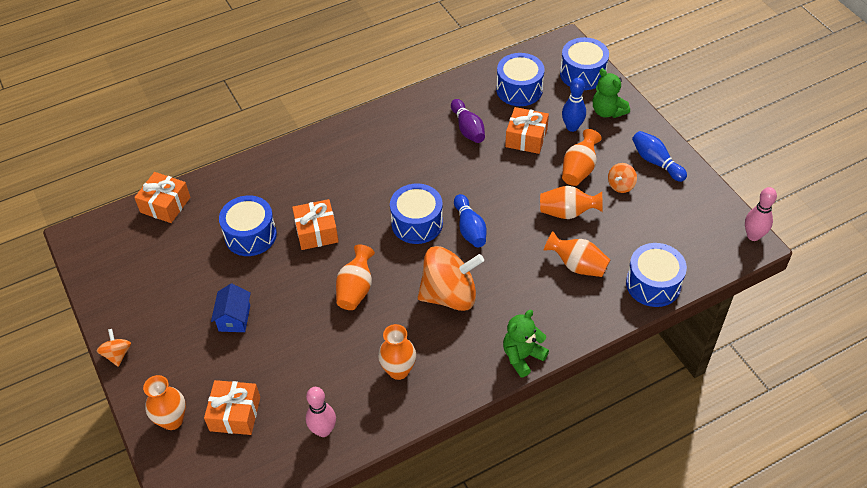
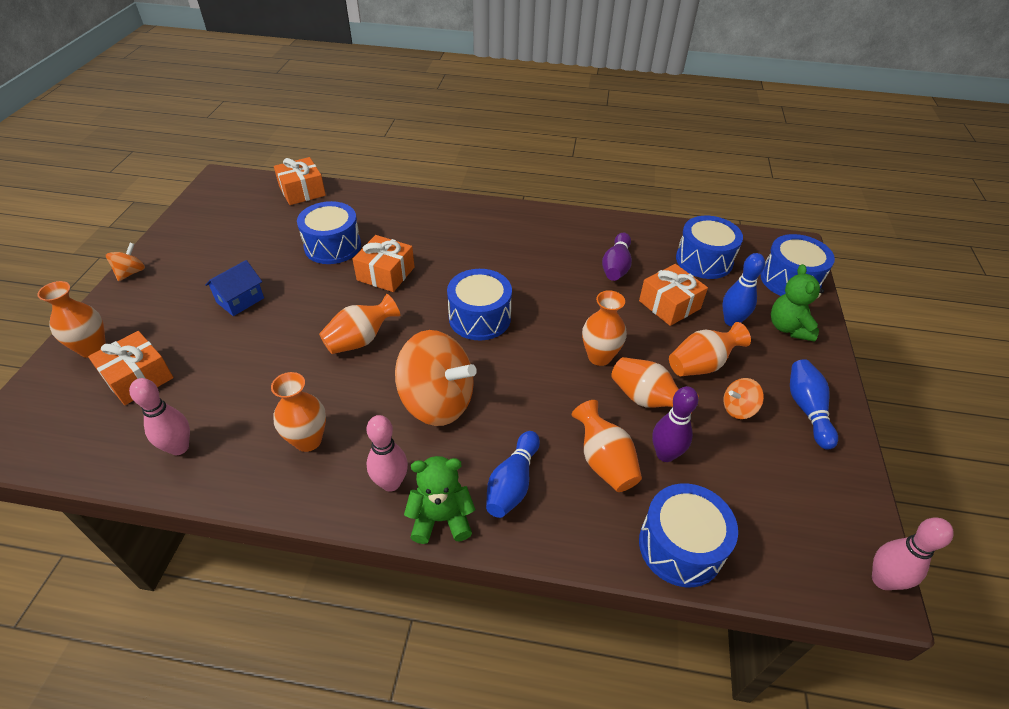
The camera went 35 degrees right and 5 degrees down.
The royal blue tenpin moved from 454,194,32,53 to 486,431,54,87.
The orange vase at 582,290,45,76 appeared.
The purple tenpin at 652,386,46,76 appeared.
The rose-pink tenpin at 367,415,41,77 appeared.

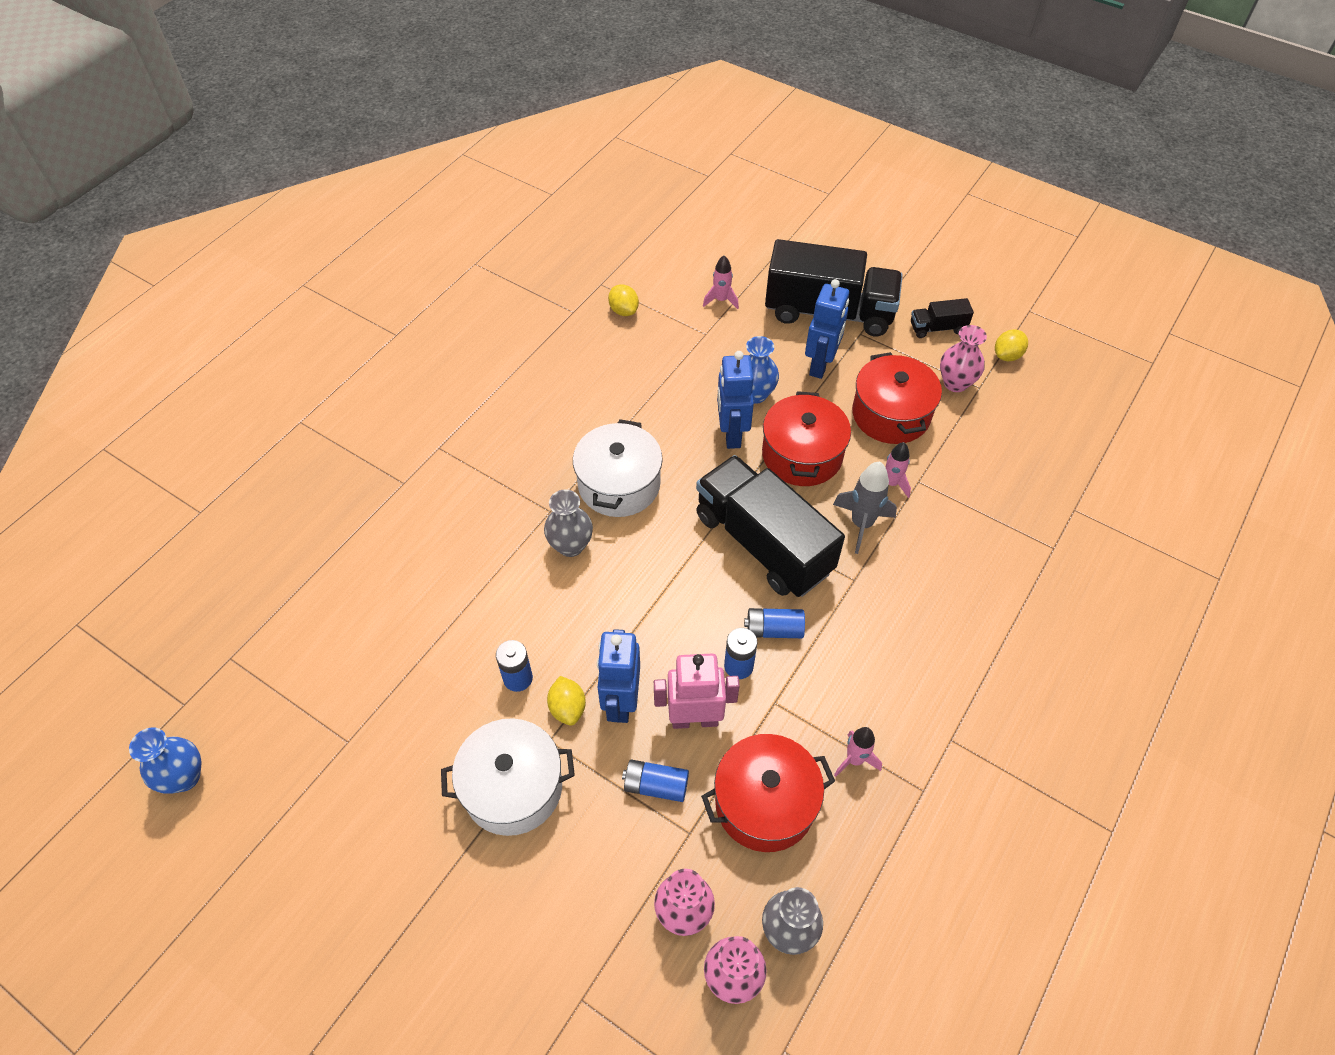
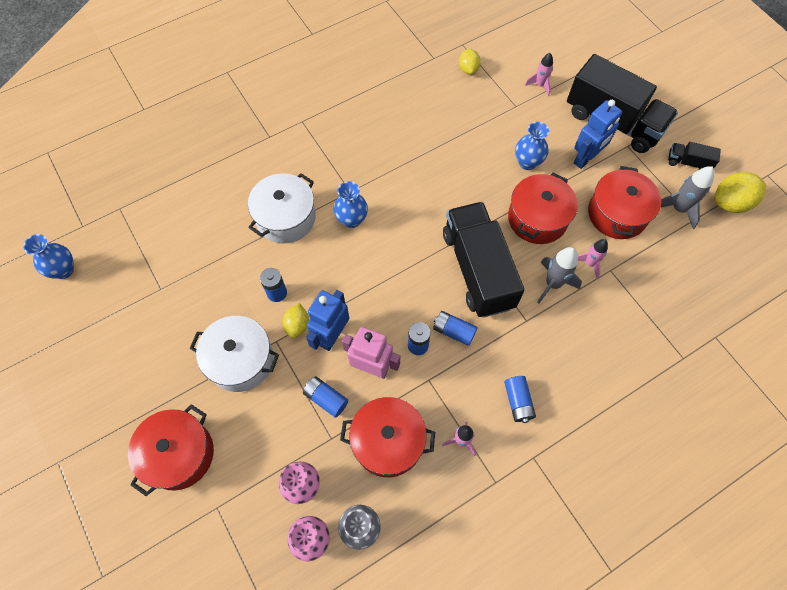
The camera went 25 degrees right and 10 degrees up.
The rose-pink vase at 940,325,47,67 was replaced by the gray toy rocket at 661,166,54,63.
The bright yellow lemon at 995,329,33,32 changed to 1.65 times the size.
The royal blue toy robot at 717,351,37,98 disappeared.
The pure white cooking pot moved from 573,419,90,98 to 248,173,68,70.
The gray vase at 544,489,49,68 became the royal blue vase at 333,181,35,47.
The royal blue power cell at 504,376,32,47 appeared.
The red cooking pot at 128,404,86,92 appeared.

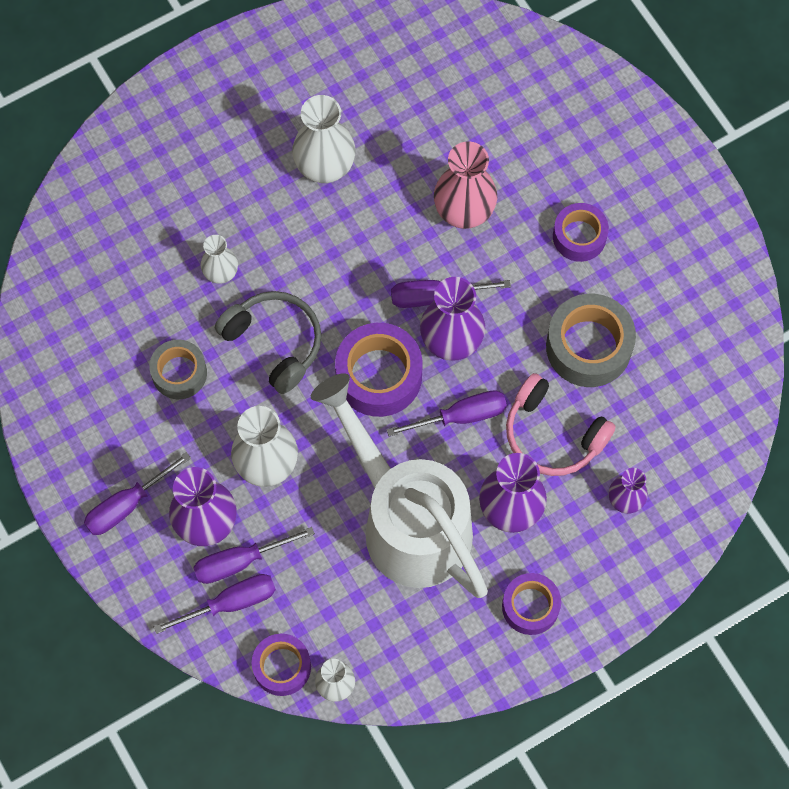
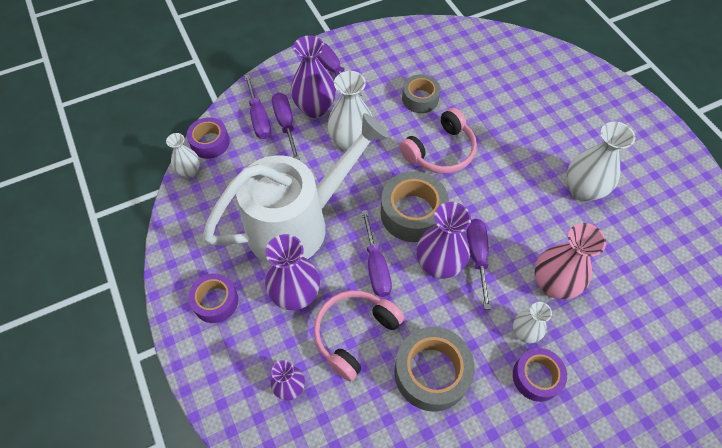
The camera went 95 degrees right and 10 degrees down.
The pure white vase moved from 201,235,37,49 to 513,302,39,41.
The gray headphones at 215,291,106,103 became the rose-pink headphones at 399,108,78,65.
The purple sticky tape at 335,323,88,94 became the gray sticky tape at 381,171,68,71.

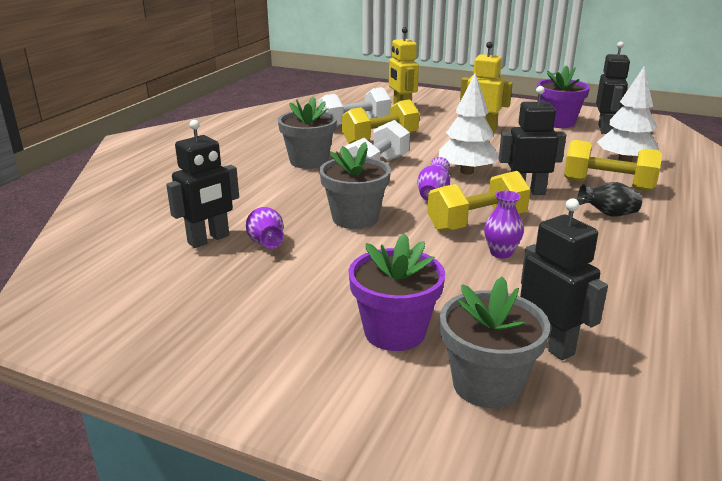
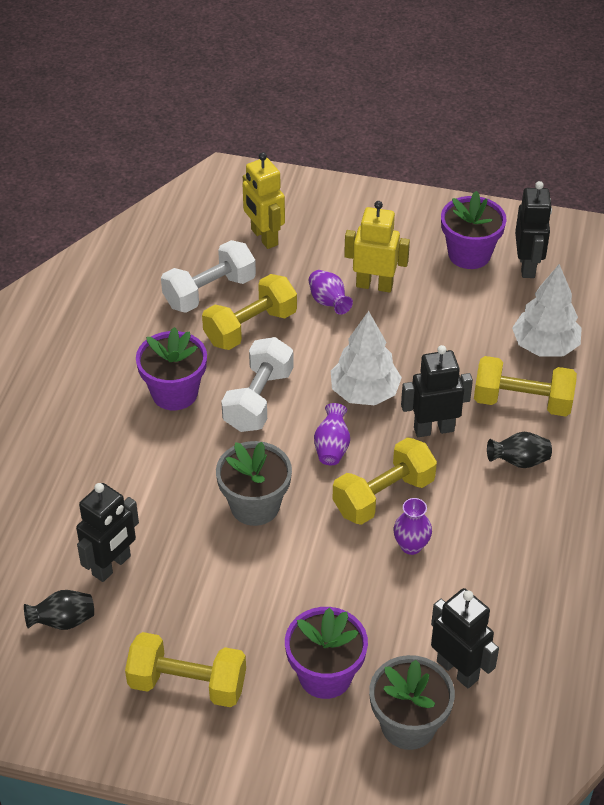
The camera went 10 degrees left and 20 degrees up.
The gray potted plant at 278,97,59,72 became the purple potted plant at 136,327,71,83.
The purple vase moved from 246,207,38,42 to 309,270,44,45.
The jet-black vase at 24,590,70,40 appeared.
The bright yellow free weight at 125,632,121,75 appeared.

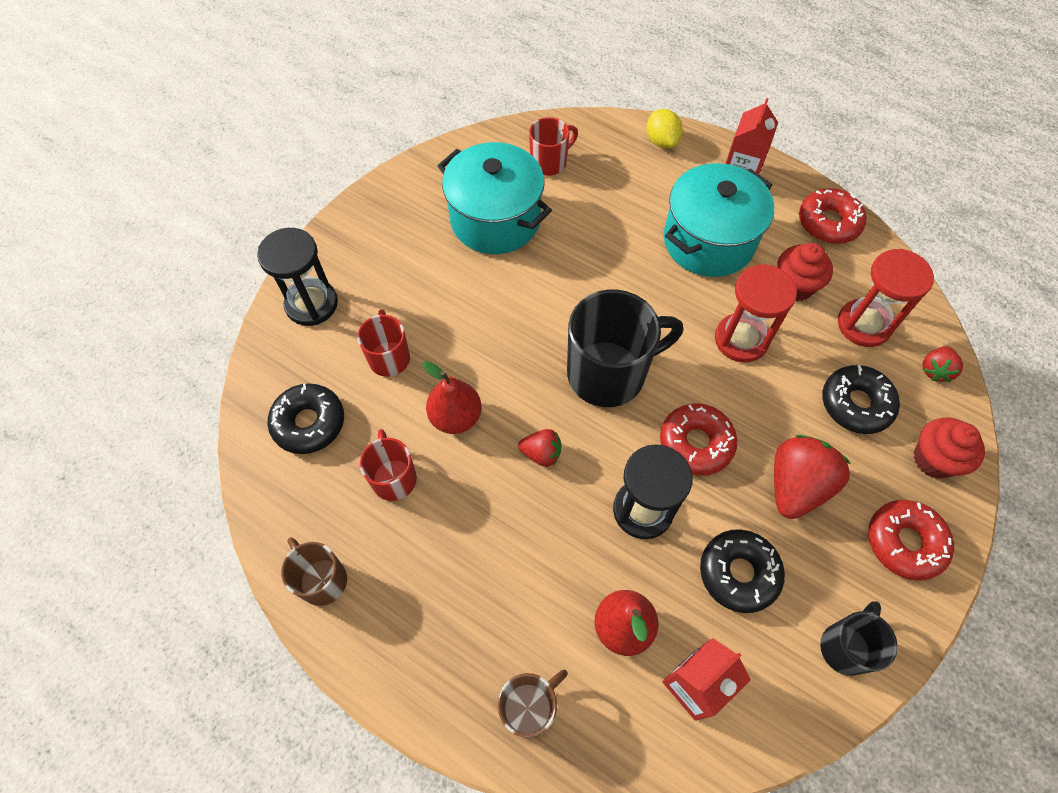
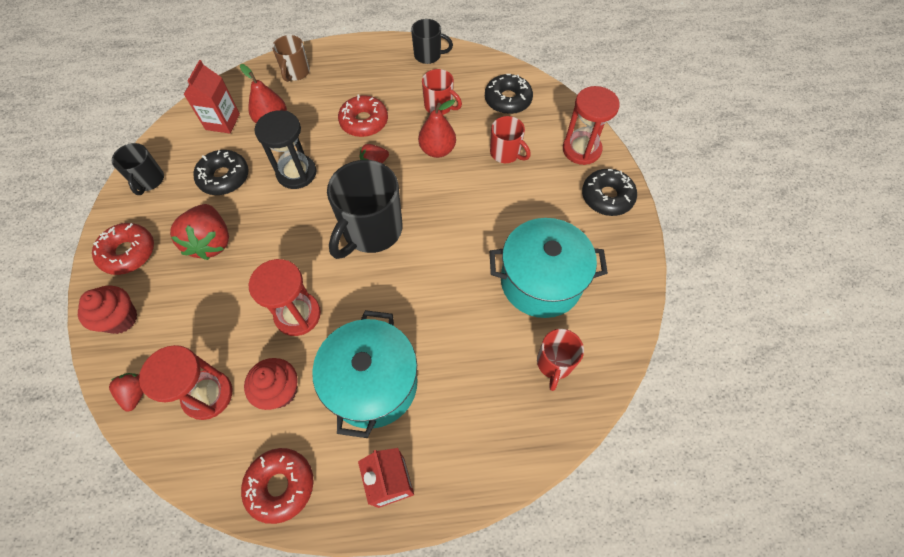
The camera went 140 degrees right and 0 degrees up.
The bright yellow lemon at 647,109,36,39 disappeared.
The jet-black hourglass at 257,228,81,98 became the red hourglass at 563,86,57,79.
The jet-black doughnut moved from 822,365,78,69 to 582,169,55,47.
The red doughnut moved from 660,403,77,73 to 338,94,50,43.
The dark brown mug at 281,537,66,69 became the jet-black mug at 411,19,42,45.

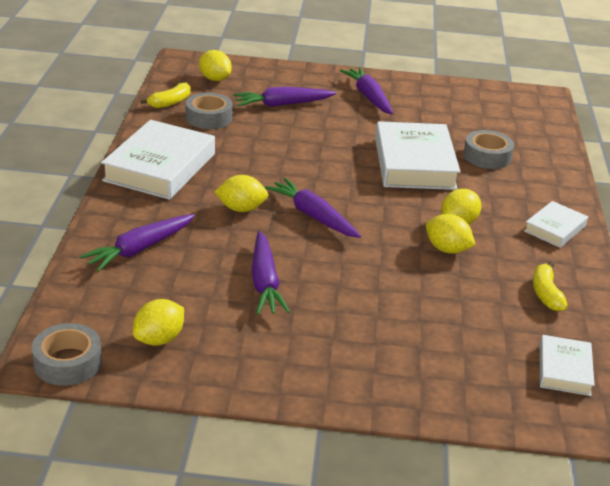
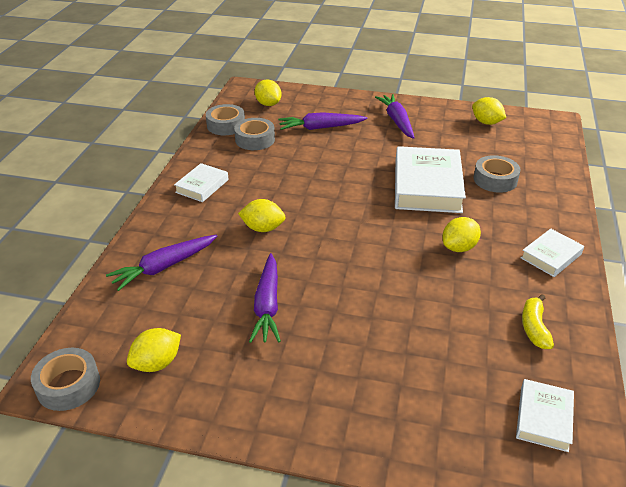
The camera went 10 degrees right and 5 degrees up.
The bright yellow toy banana at 141,83,49,25 was replaced by the gray sticky tape at 206,104,39,31.
The pure white hardback at 101,120,114,80 changed to 0.52 times the size.
The purple toy carrot at 265,178,96,60 disappeared.
The bright yellow lemon moved from 426,214,50,40 to 472,97,34,28.

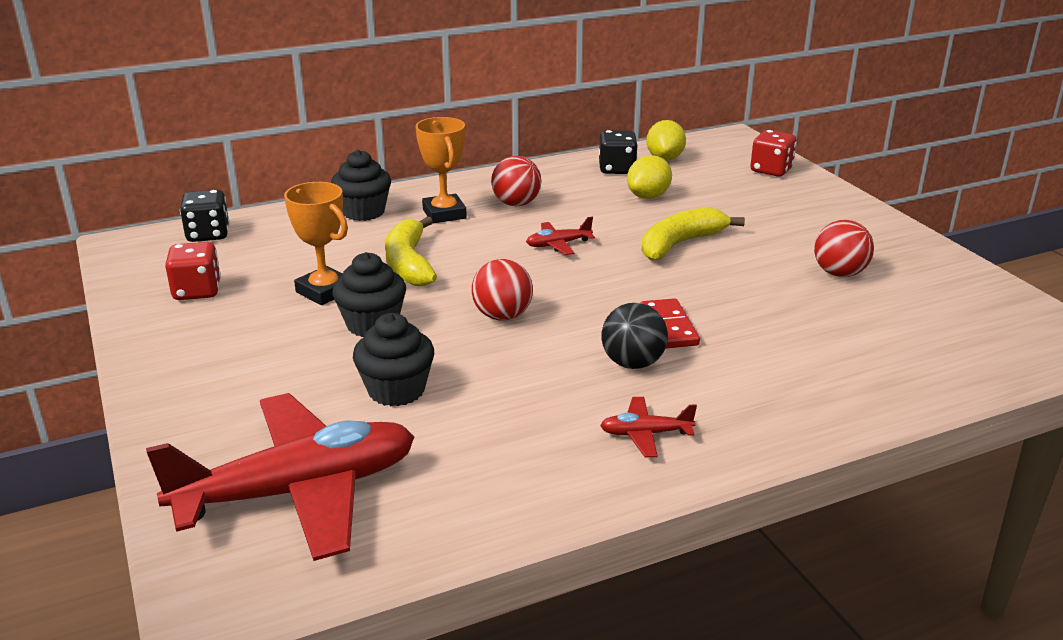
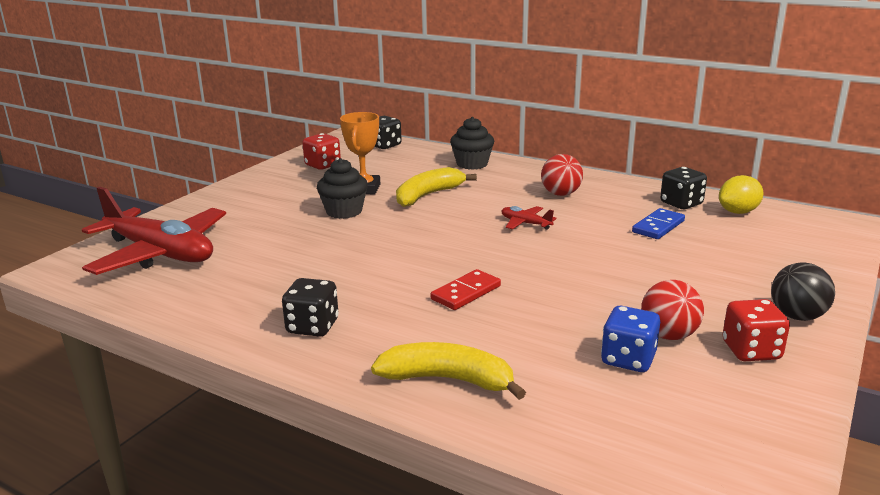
The camera went 55 degrees right and 5 degrees down.
The orange award cup at 416,117,51,107 disappeared.
The red dice moved from 750,130,47,47 to 723,299,67,62.
The bright yellow lemon at 627,155,45,44 was replaced by the royal blue domino piece at 632,208,53,31.
The bright yellow toy banana moved from 642,207,103,54 to 371,342,155,58.
The red ball at 472,259,61,61 disappeared.
The jet-black ball moved from 601,303,67,66 to 771,262,64,59.
The jet-black muffin at 353,313,81,93 disappeared.
The red aeroplane at 600,397,97,60 was replaced by the jet-black dice at 282,278,57,59.
The royal blue dice at 601,306,59,66 appeared.

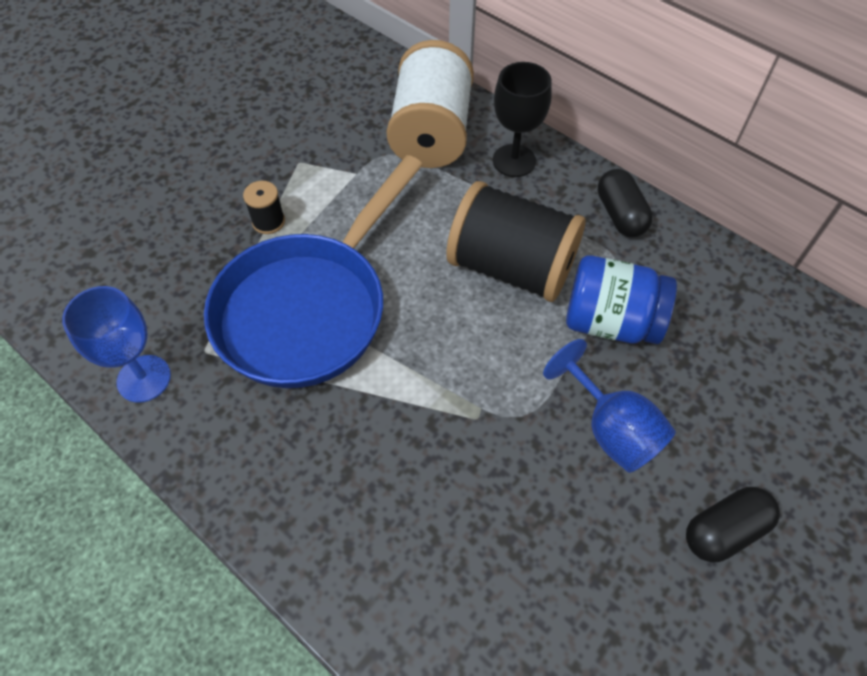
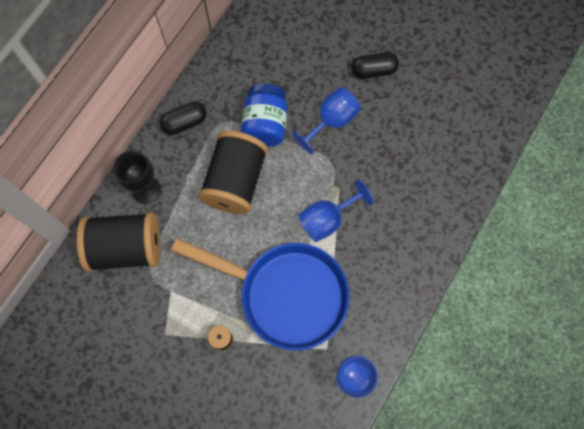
The camera went 100 degrees left and 15 degrees up.
The pure white bobbin at 387,40,87,128 became the jet-black bobbin at 77,212,84,60.
The jet-black pill at 686,487,94,75 turned 60 degrees counterclockwise.
The royal blue chalice at 298,179,76,63 appeared.

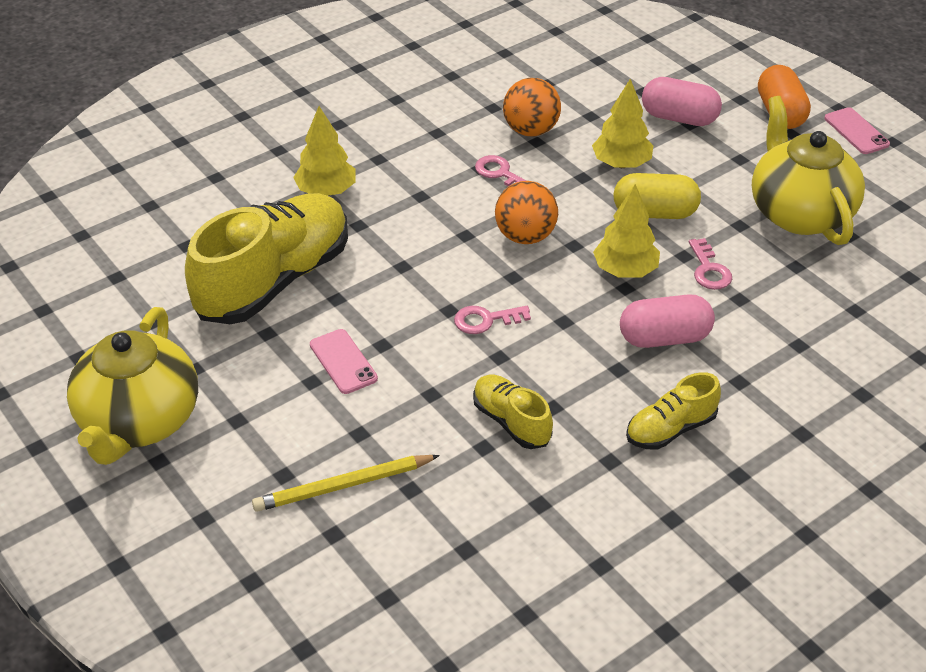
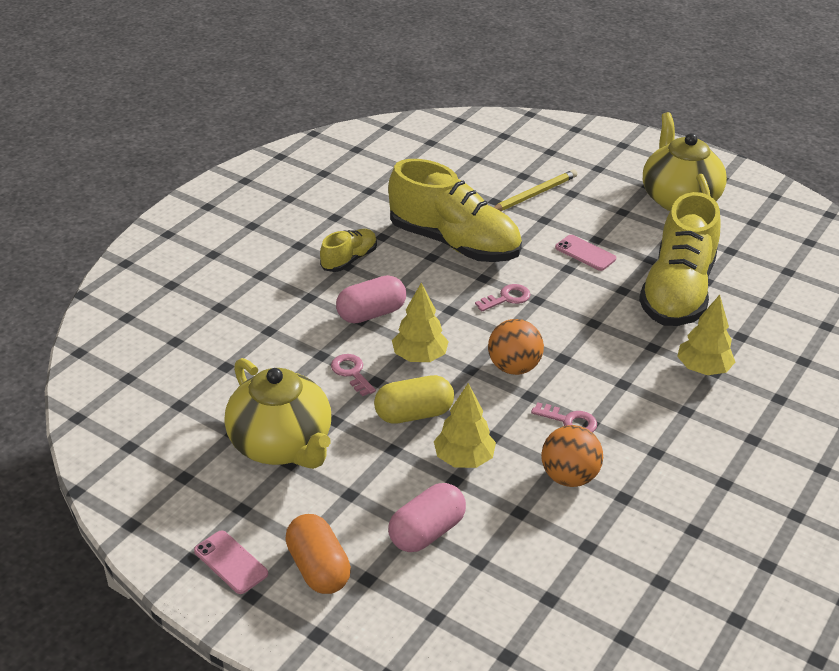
The camera went 160 degrees right and 5 degrees down.
The rose-pink pill at 642,77,80,49 turned 45 degrees counterclockwise.
The bright yellow lace-up shoe at 473,375,80,74 changed to 2.08 times the size.

